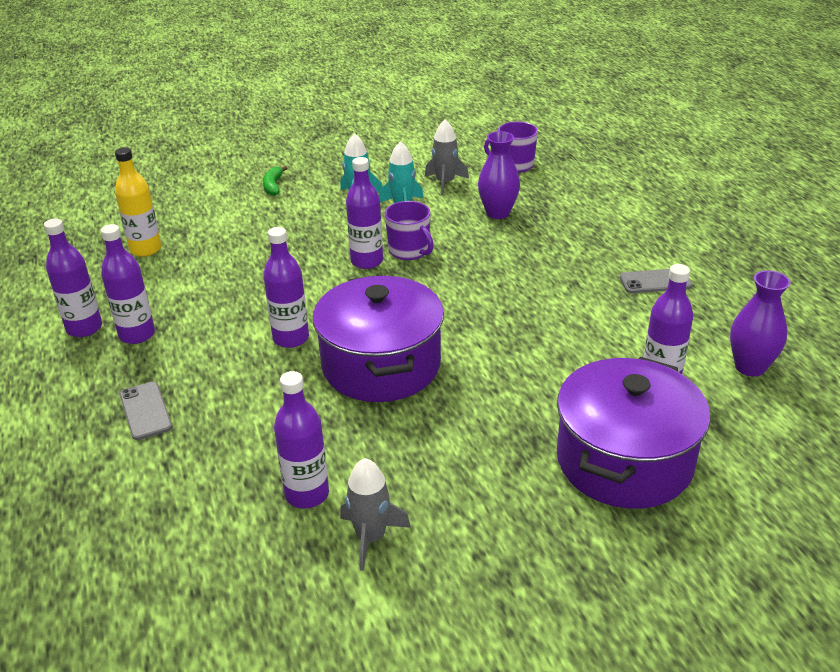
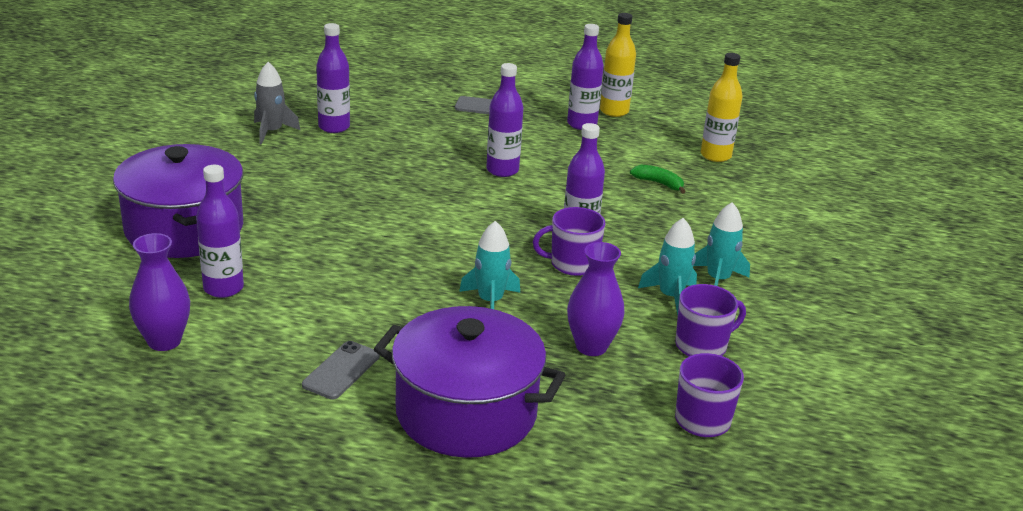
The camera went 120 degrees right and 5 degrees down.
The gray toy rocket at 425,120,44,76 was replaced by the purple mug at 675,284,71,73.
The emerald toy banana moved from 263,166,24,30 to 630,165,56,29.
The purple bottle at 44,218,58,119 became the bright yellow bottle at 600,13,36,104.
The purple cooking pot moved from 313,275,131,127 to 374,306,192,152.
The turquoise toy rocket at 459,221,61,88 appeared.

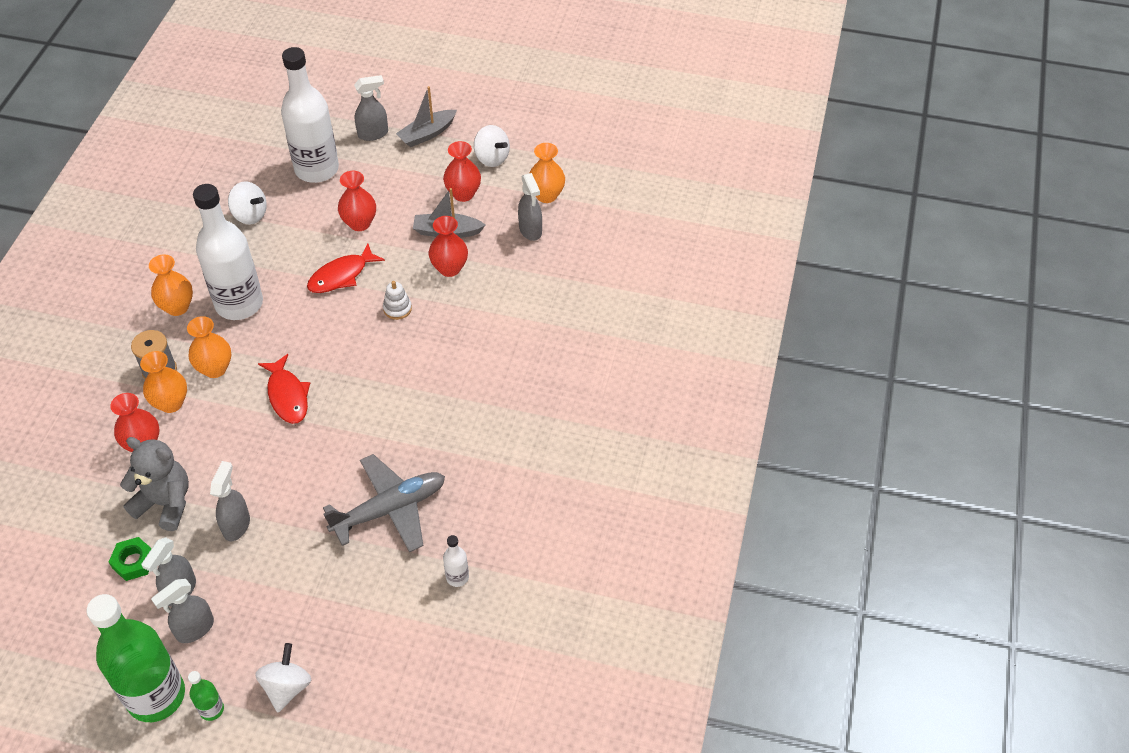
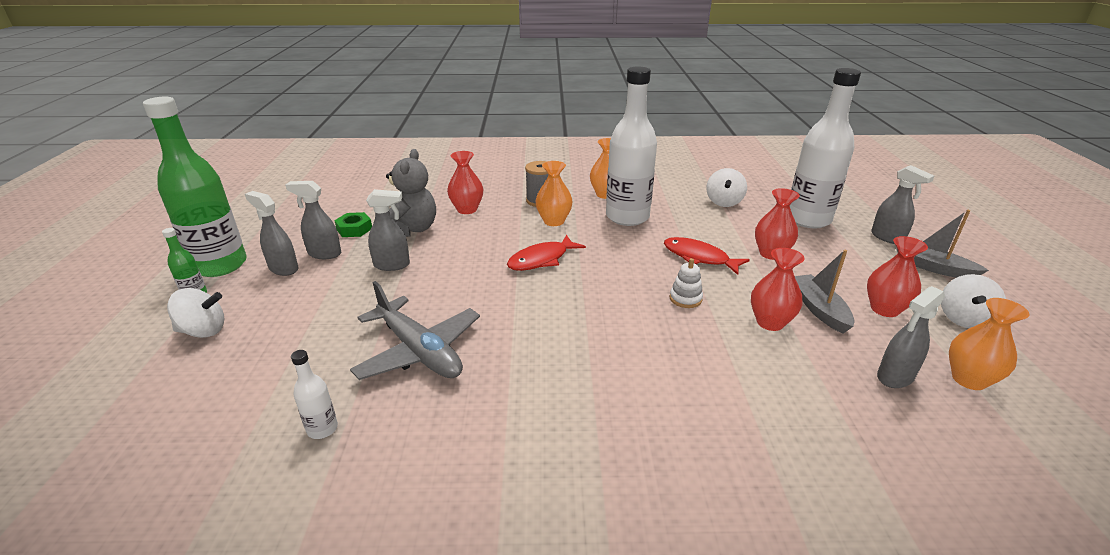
The camera went 75 degrees right and 20 degrees down.
The orange vase at 140,351,47,62 disappeared.

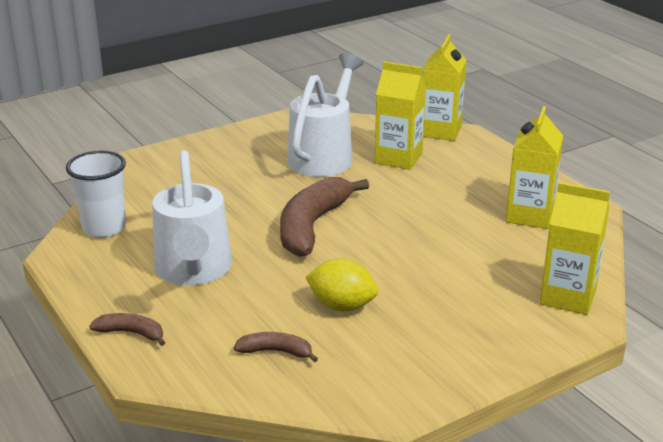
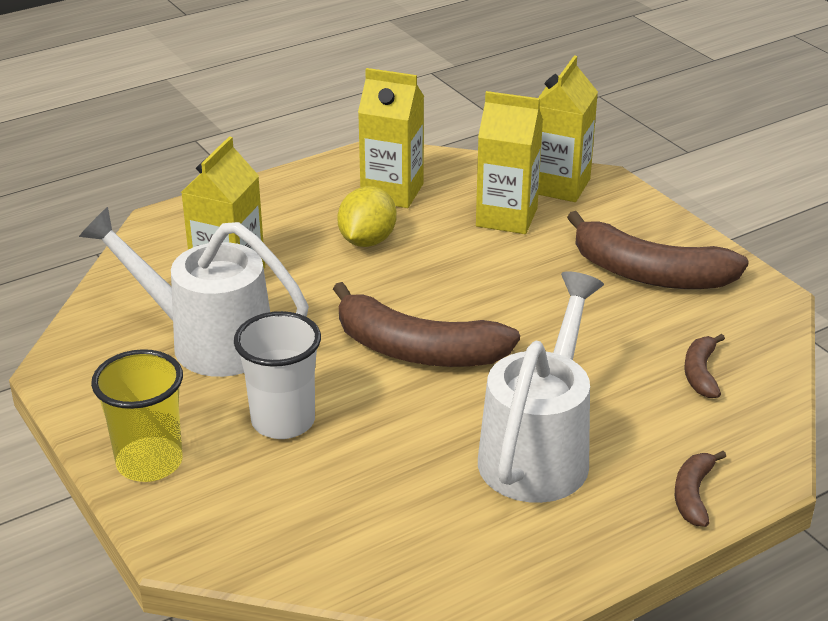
The camera went 90 degrees left and 5 degrees up.
The bright yellow juice carton moved from 422,34,44,107 to 476,91,67,143.
The pure white watering can at 152,150,80,135 turned 60 degrees counterclockwise.
The pure white tumbler moved from 66,151,60,87 to 234,311,87,128.
The bright yellow lemon moved from 306,258,72,54 to 337,186,60,61.
The dark brown toy banana at 567,211,182,78 appeared.
The bright yellow tumbler at 91,349,92,133 appeared.

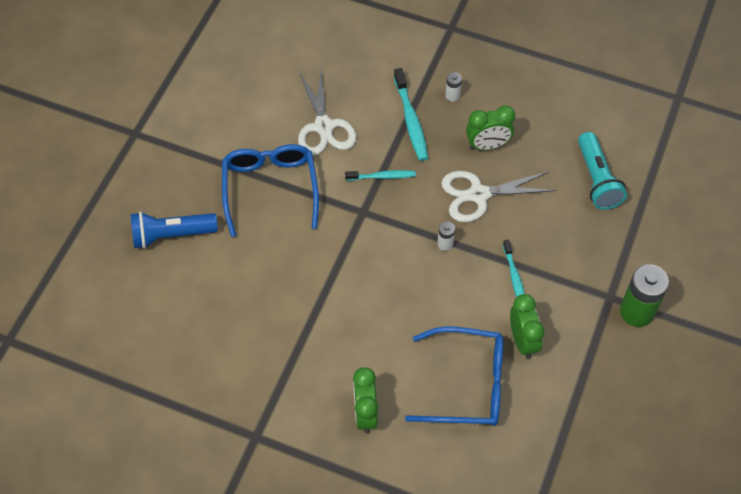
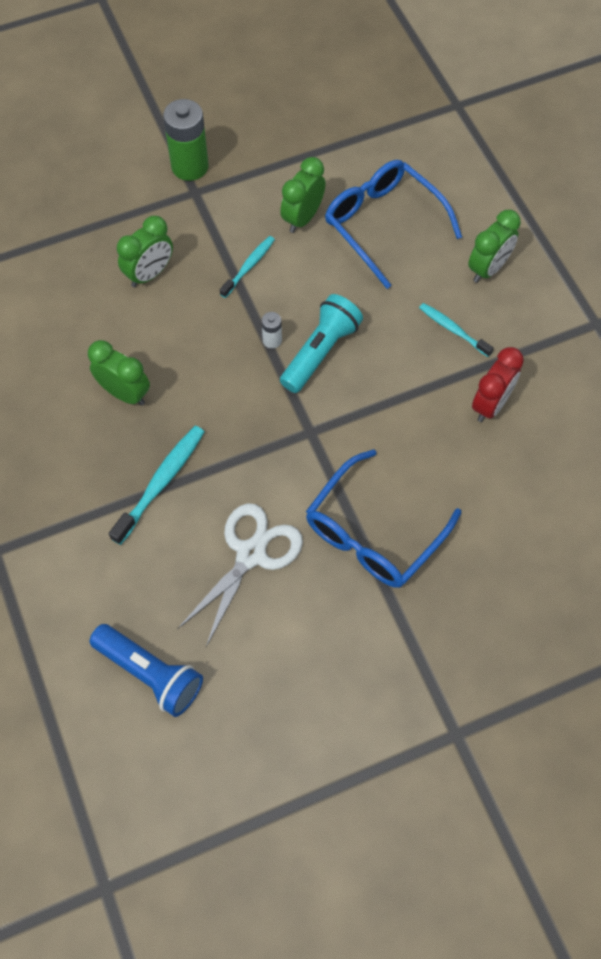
The camera went 135 degrees left and 5 degrees up.
The pure white power cell at 445,72,17,30 disappeared.
The turquoise pocket torch moved from 578,132,49,78 to 280,294,83,99.
The turquoise tooth brush moved from 345,170,71,11 to 419,303,75,54.
The pure white pair of scissors at 441,171,116,51 disappeared.
The royal blue pocket torch moved from 131,212,87,37 to 89,624,114,93.
The emerald bedside clock at 117,216,56,71 appeared.
The red bedside clock at 472,347,52,75 appeared.

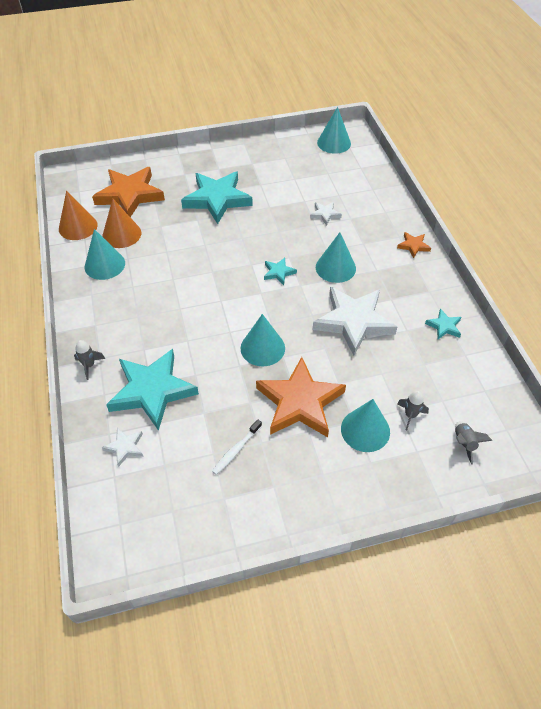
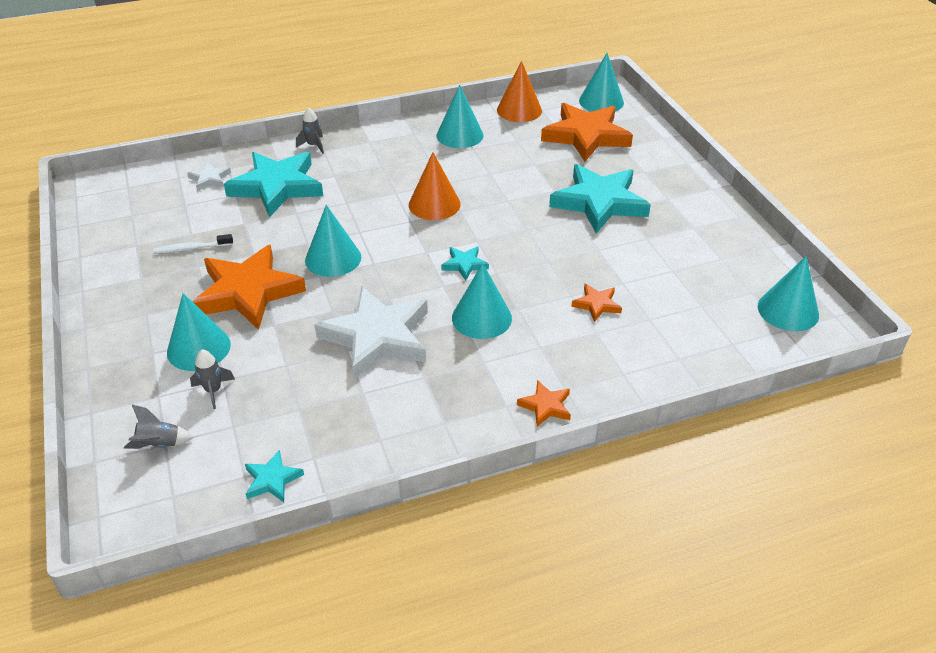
The camera went 85 degrees right and 10 degrees down.
The orange cone shape moved from 102,199,39,49 to 409,152,52,68.
The pure white star at 310,202,32,24 became the orange star at 571,284,51,38.
The turquoise star moved from 425,309,36,30 to 245,450,59,52.
The pure white tooth brush at 212,419,50,56 turned 45 degrees counterclockwise.
The turquoise cone shape at 579,53,45,59 appeared.

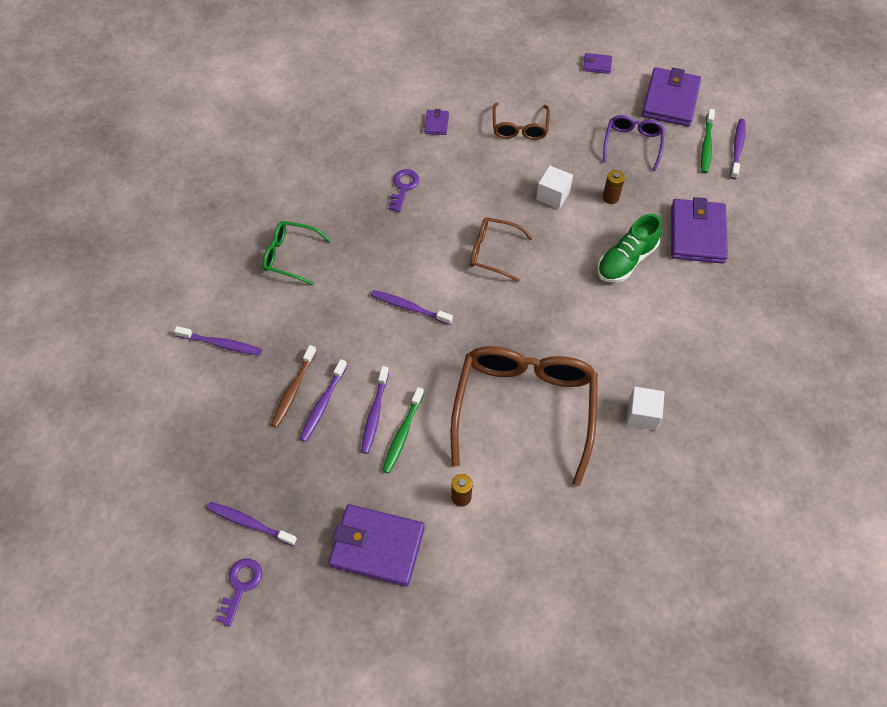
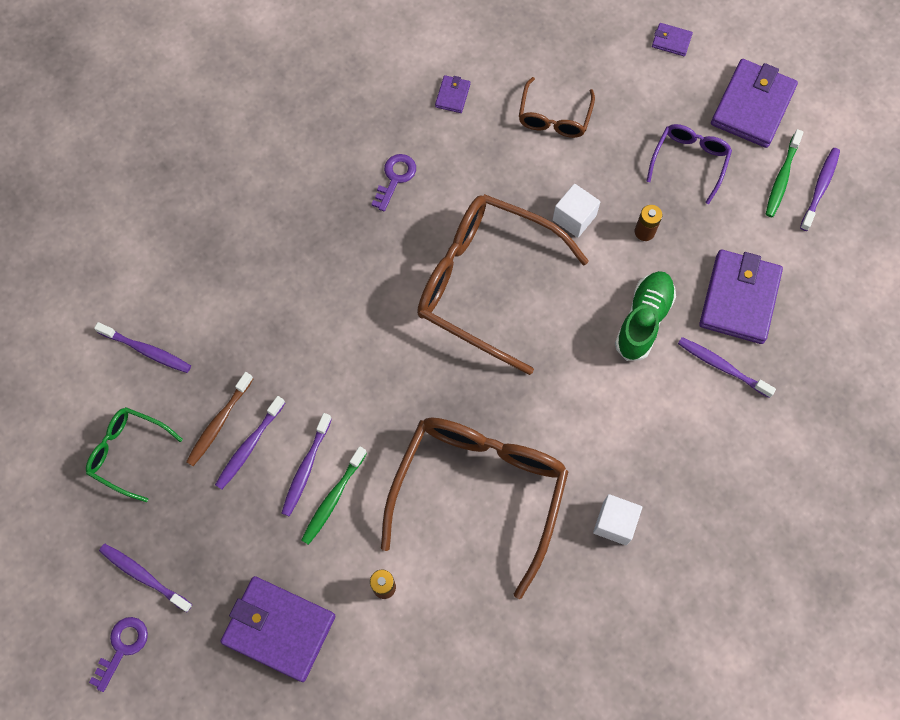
The camera went 10 degrees right and 10 degrees up.
The emerald lace-up shoe at 597,214,65,69 turned 150 degrees clockwise.
The dark brown spectacles at 470,217,63,65 changed to 2.01 times the size.
The emerald spectacles moved from 263,221,68,64 to 86,407,97,95.
The purple tooth brush moved from 371,290,82,35 to 678,337,98,61.

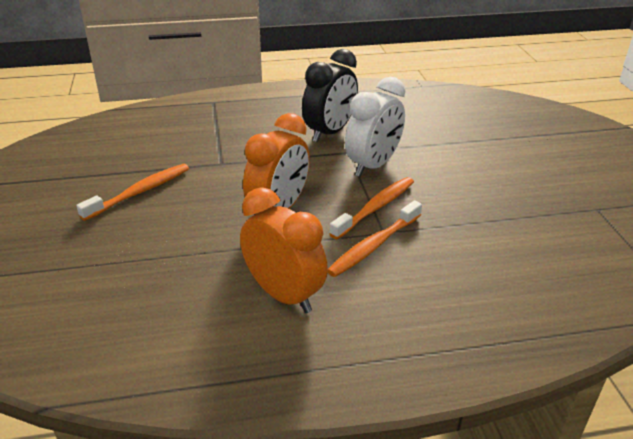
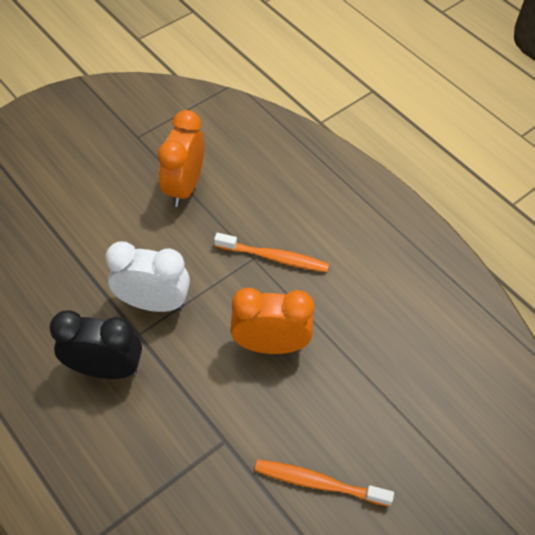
The camera went 120 degrees left and 20 degrees up.
The orange tooth brush at 329,177,85,62 disappeared.
The orange bedside clock moved from 240,187,88,126 to 158,110,46,97.

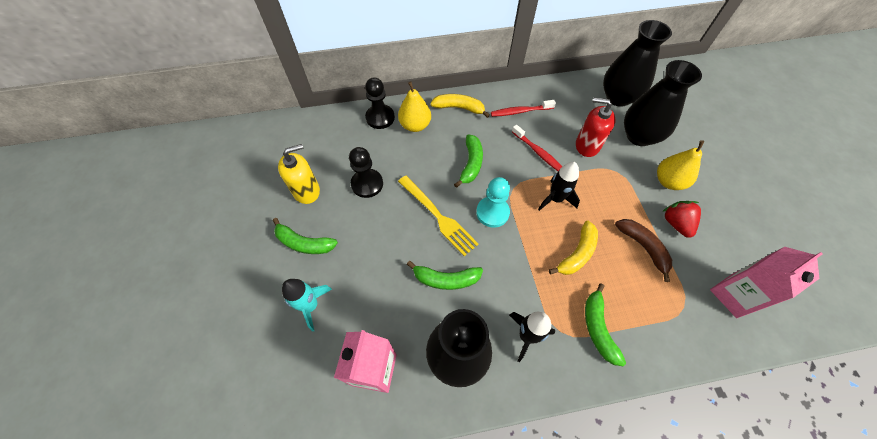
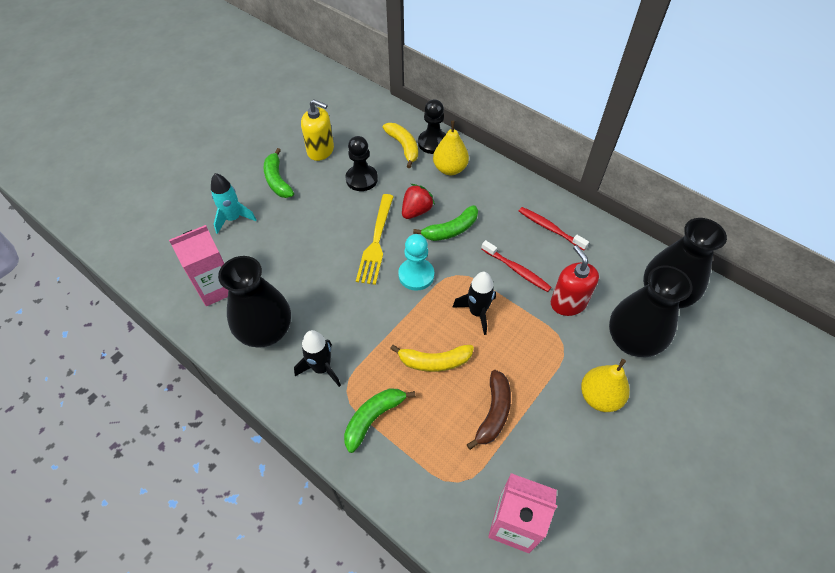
The camera went 50 degrees right and 5 degrees down.
The bright yellow toy banana moved from 430,94,60,24 to 382,123,36,45.
The red tooth brush at 512,125,50,46 turned 60 degrees counterclockwise.
The red strawberry moved from 662,201,39,37 to 402,184,33,35.
The emerald toy banana at 407,261,76,29 disappeared.

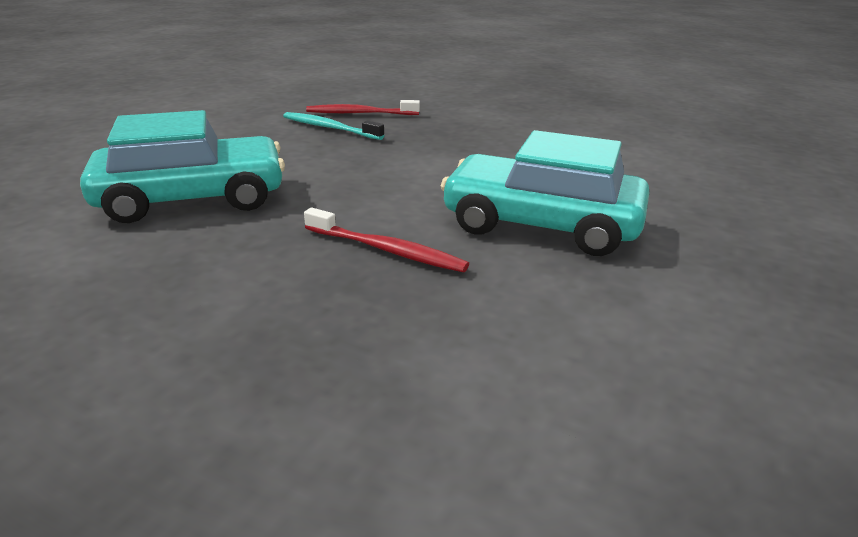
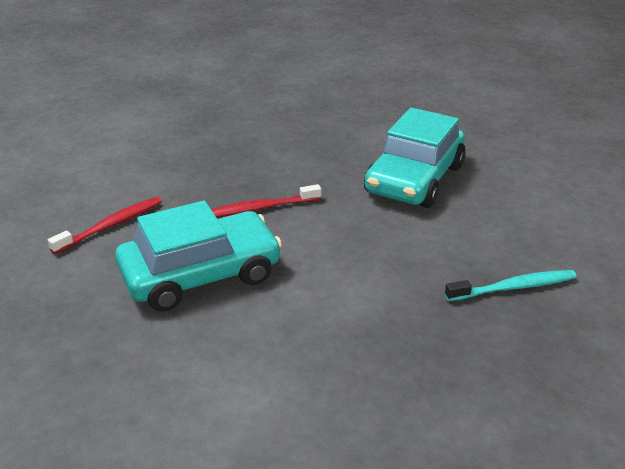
The camera went 135 degrees right and 5 degrees up.
The red tooth brush moved from 306,100,114,15 to 48,197,114,57.

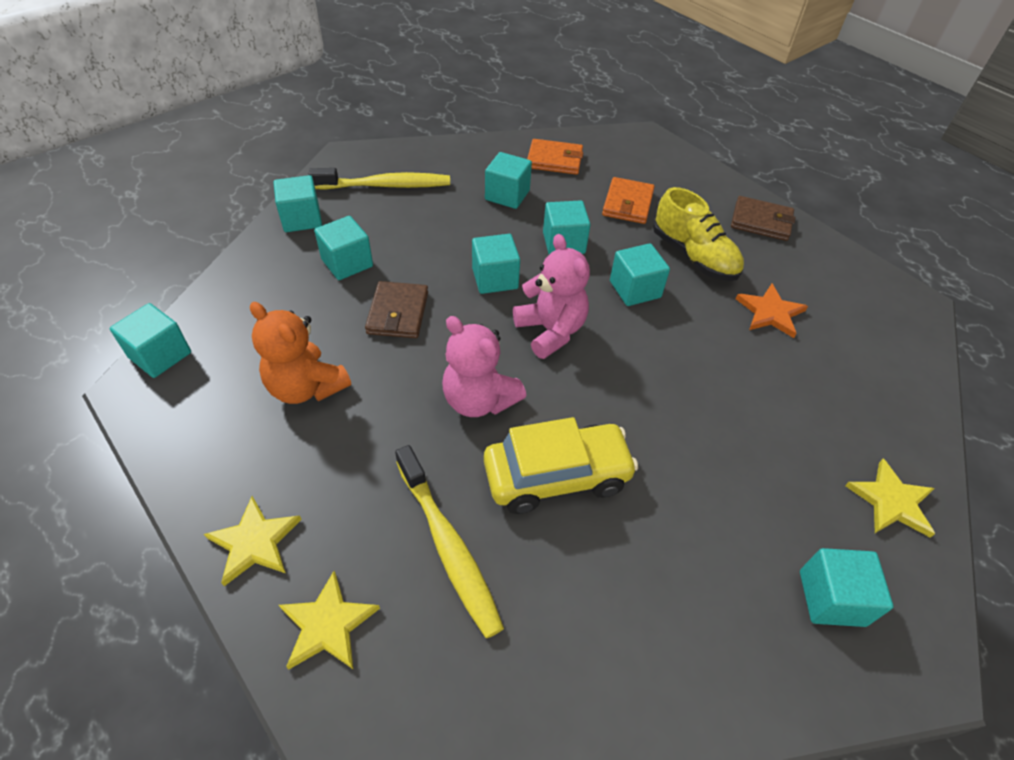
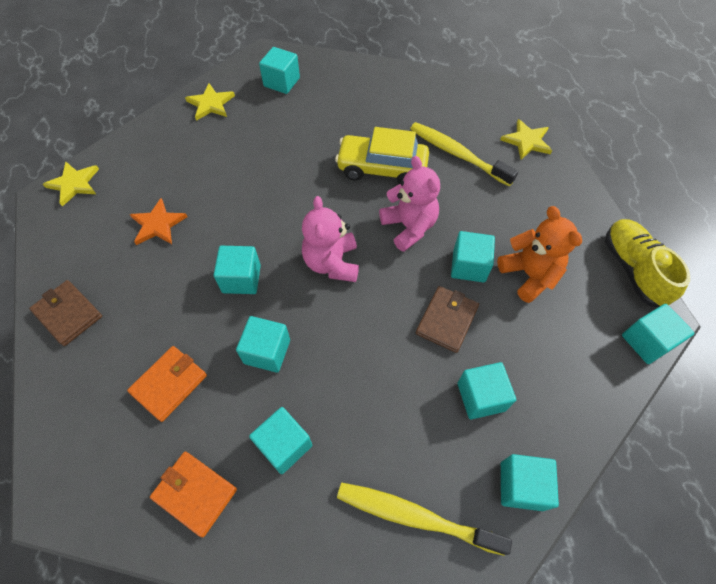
The camera went 155 degrees left and 10 degrees up.
The bright yellow lace-up shoe moved from 653,187,91,94 to 605,219,85,88.
The turquoise cube moved from 472,234,48,60 to 451,231,44,52.
The bright yellow tooth brush at 395,445,109,193 turned 45 degrees counterclockwise.
The bright yellow star moved from 204,496,98,90 to 43,162,56,45.

